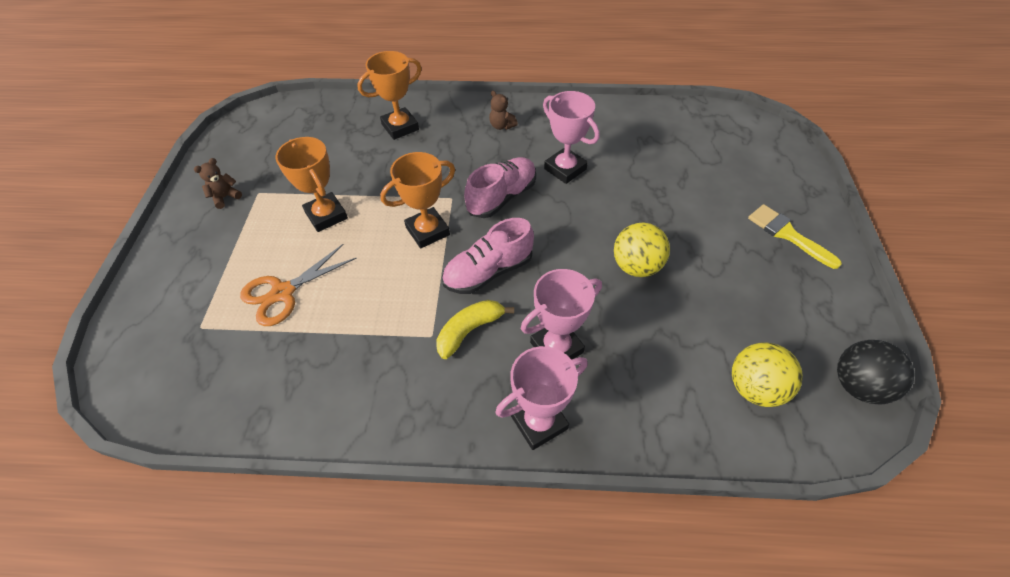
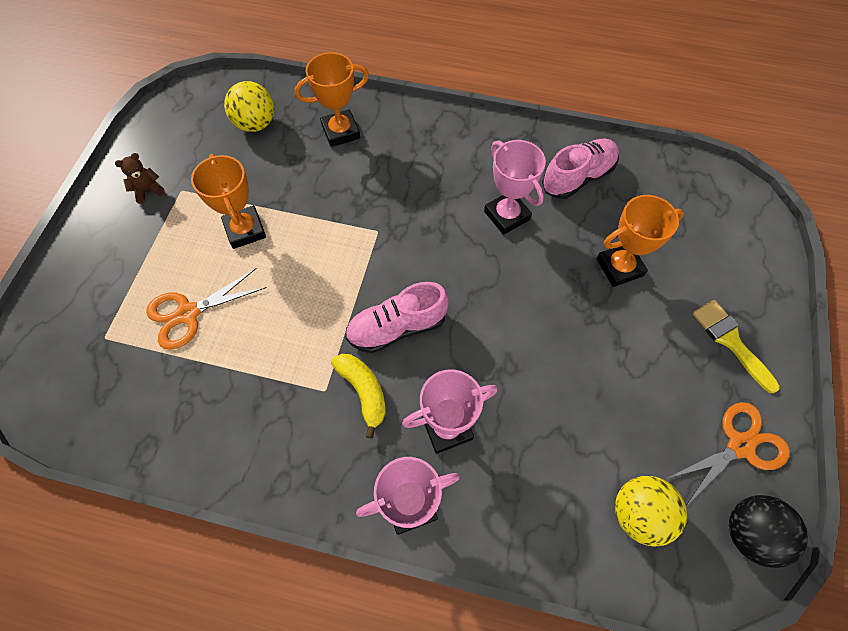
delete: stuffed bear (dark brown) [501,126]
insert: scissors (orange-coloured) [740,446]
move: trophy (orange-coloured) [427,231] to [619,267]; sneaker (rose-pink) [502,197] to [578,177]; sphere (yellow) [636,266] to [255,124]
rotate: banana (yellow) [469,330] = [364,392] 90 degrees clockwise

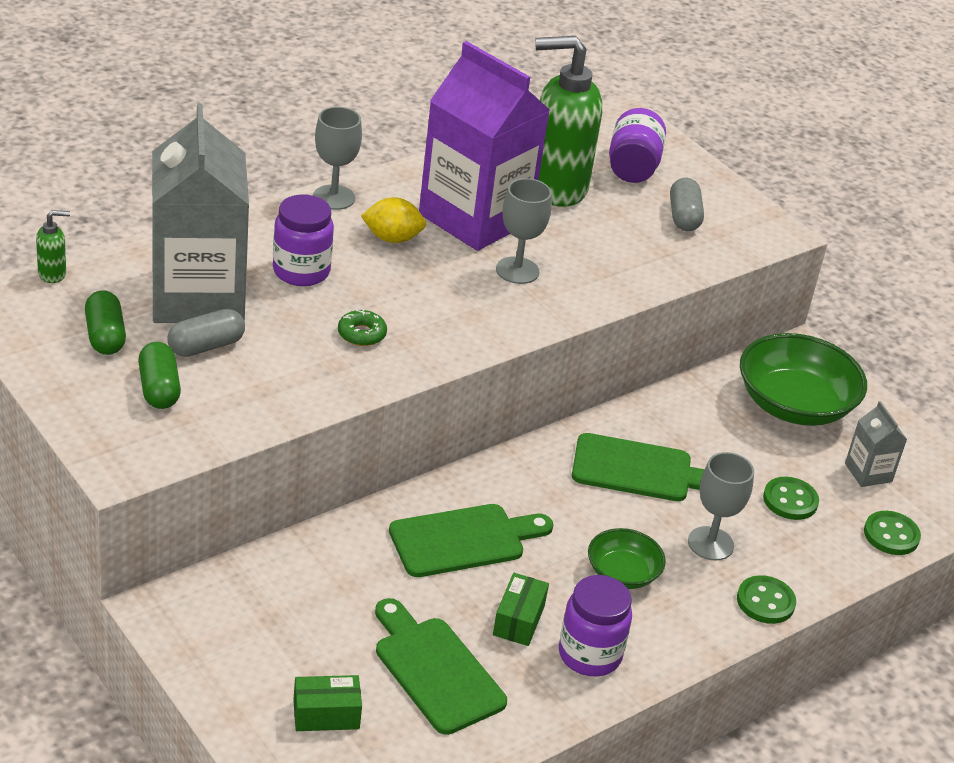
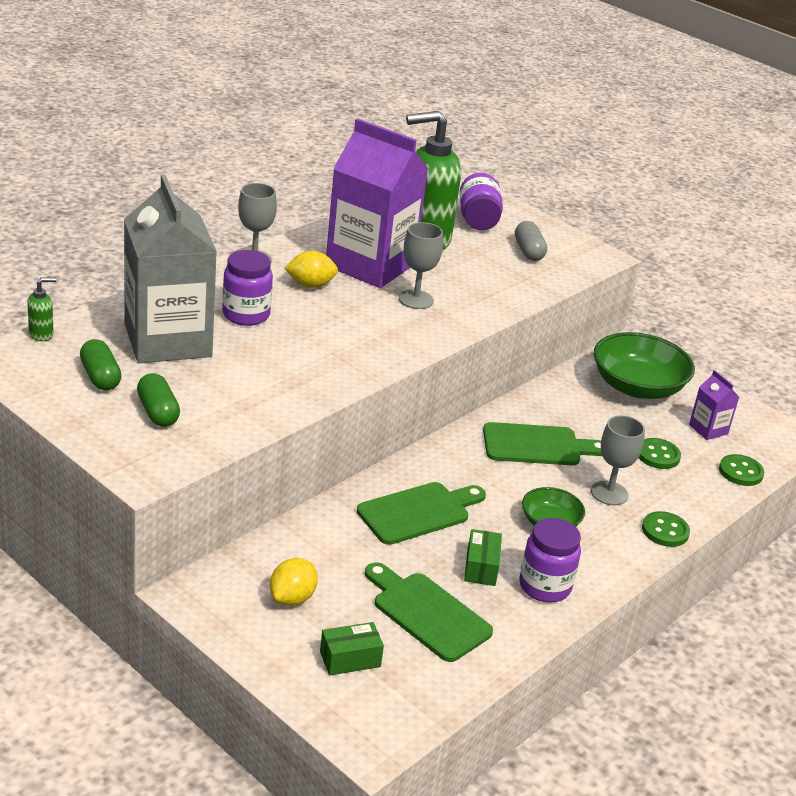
delete: pill (ash-grey) [206,346]; doughnut (emerald) [361,334]
insert: toy lemon (yellow) [292,598]
recolor: juice carton (ash-grey) [868,473] to juice carton (royal purple) [708,429]

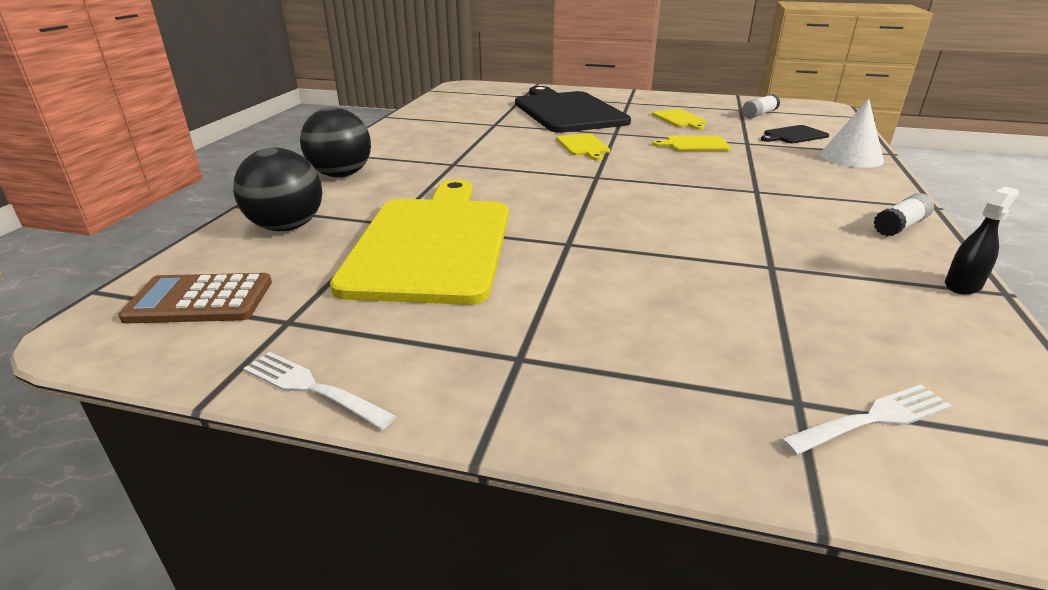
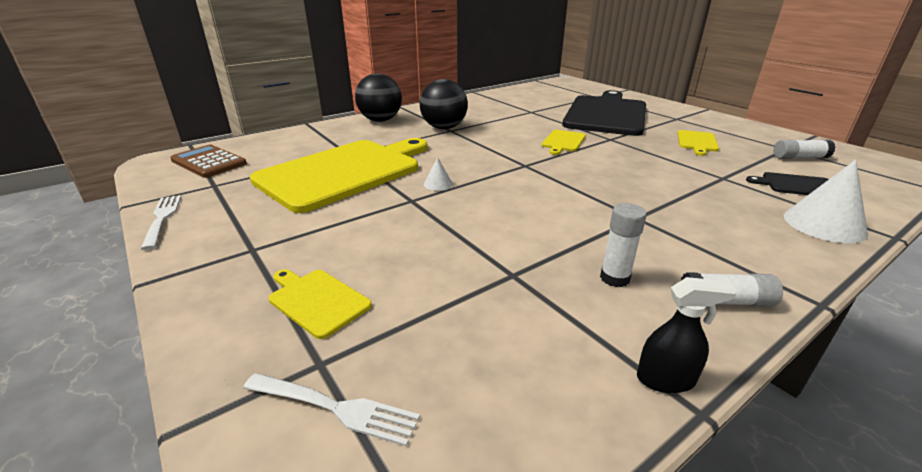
insert: cone (white) [438,184]; glue stick (white) [614,278]
move: sphere (ebony) [287,227] to [444,128]; bread board (yellow) [695,144] to [317,301]

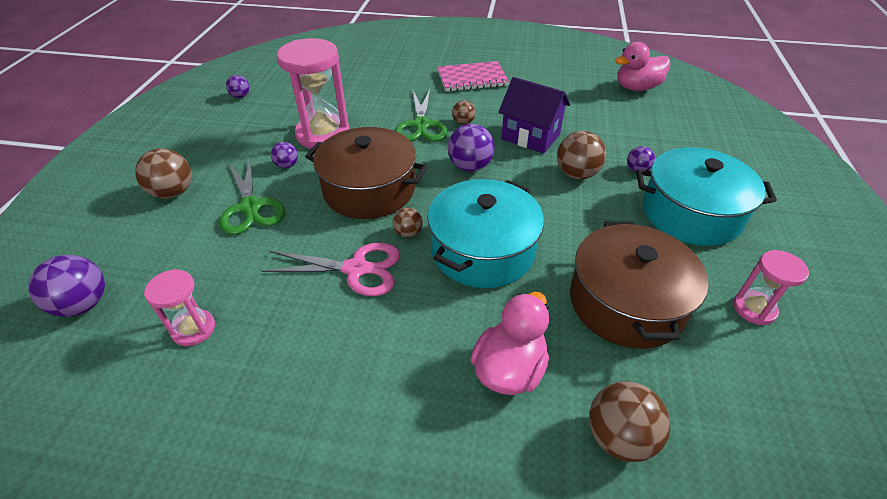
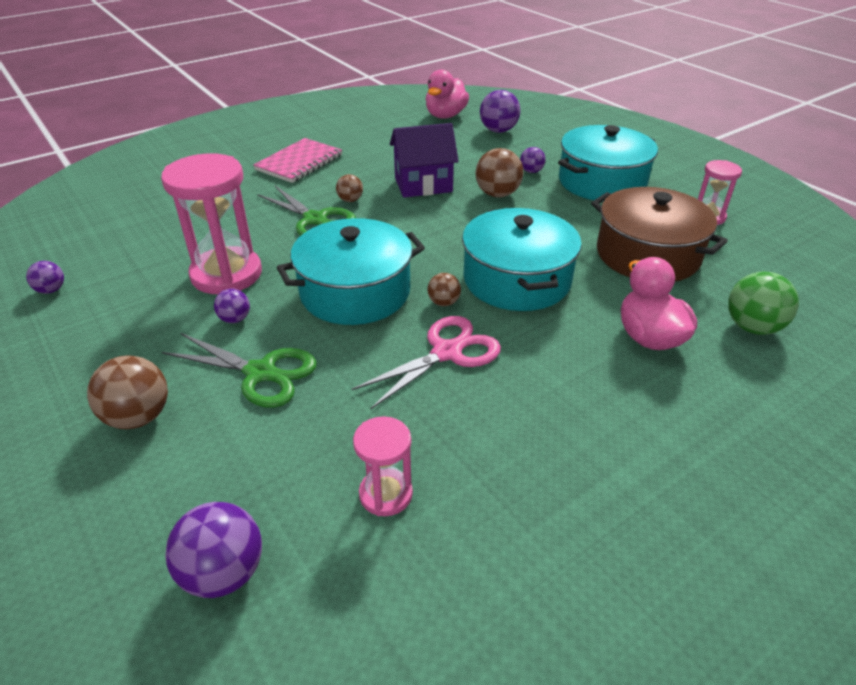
move: sphere (royal purple) [470,166] to [498,131]
recolor: stockpot (dark brown) [369,190] to stockpot (teal) [355,292]; sphere (dark brown) [619,437] to sphere (emerald) [752,327]

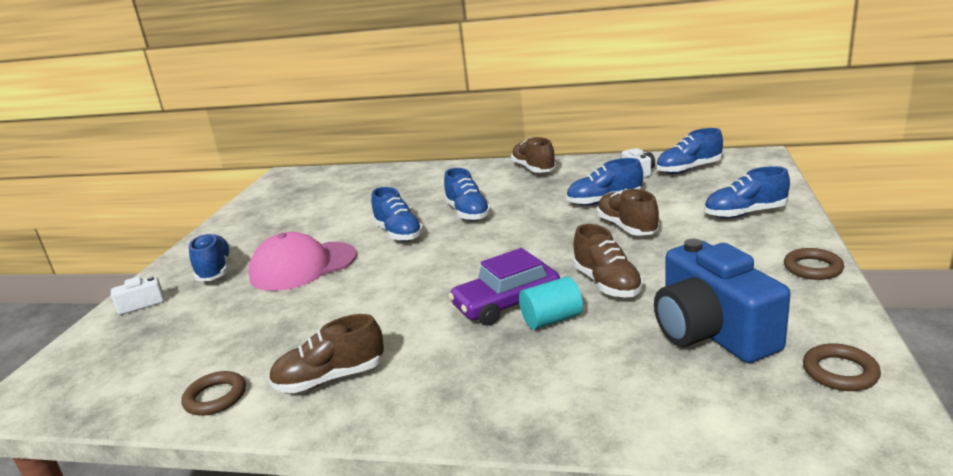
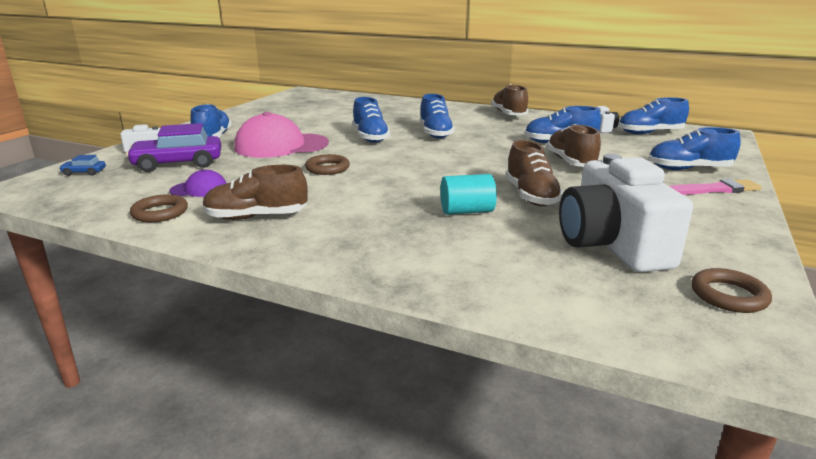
insert: toy car (blue) [84,172]; peaked cap (royal purple) [199,189]; brush (rose-pink) [715,189]
move: toy car (royal purple) [506,304] to [178,163]; ring (dark brown) [812,268] to [327,168]
recolor: compact camera (blue) [711,332] to compact camera (white) [612,244]

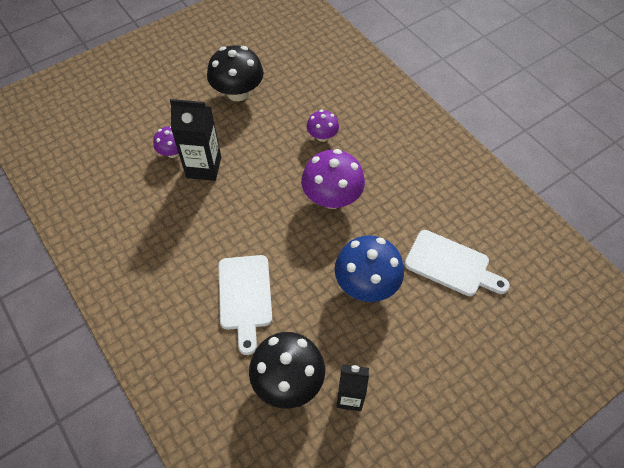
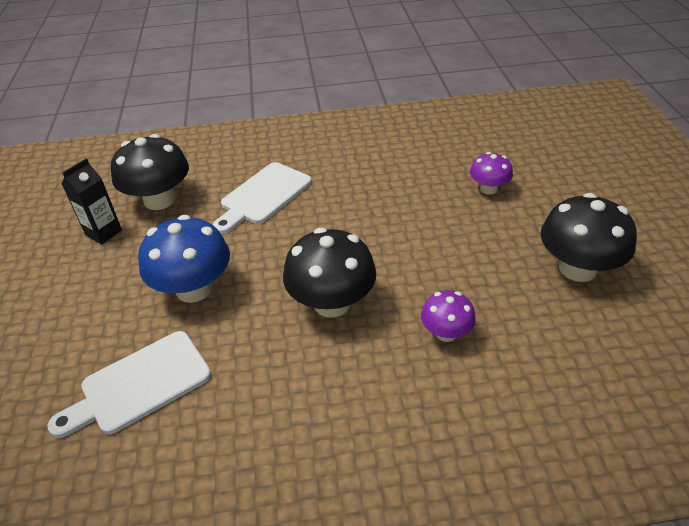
delete: juice carton (ebony) [204,167]
recolor: fungus (royal purple) [332,198] to fungus (ebony) [332,303]
rotate: bread board (white) [245,297] = [263,196] 75 degrees counterclockwise

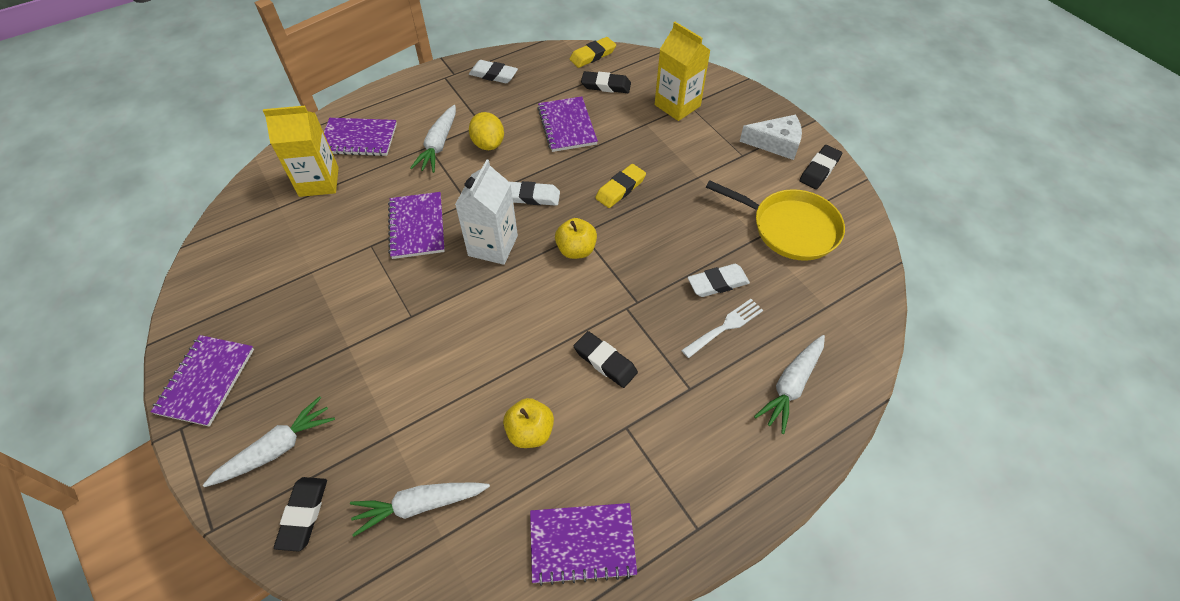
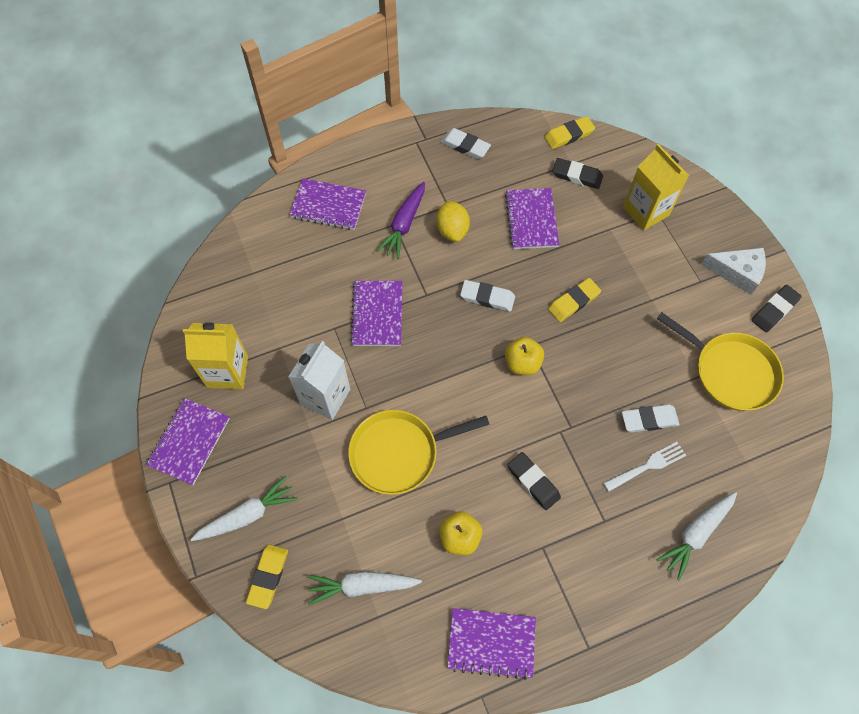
insert: skillet (yellow) [399,453]
move: juice carton (yellow) [319,182] to [227,371]; juice carton (white) [493,245] to [325,397]
recolor: gum eraser (ebony) [303,514] to gum eraser (yellow) [268,577]; root vegetable (white) [439,145] to root vegetable (royal purple) [404,224]

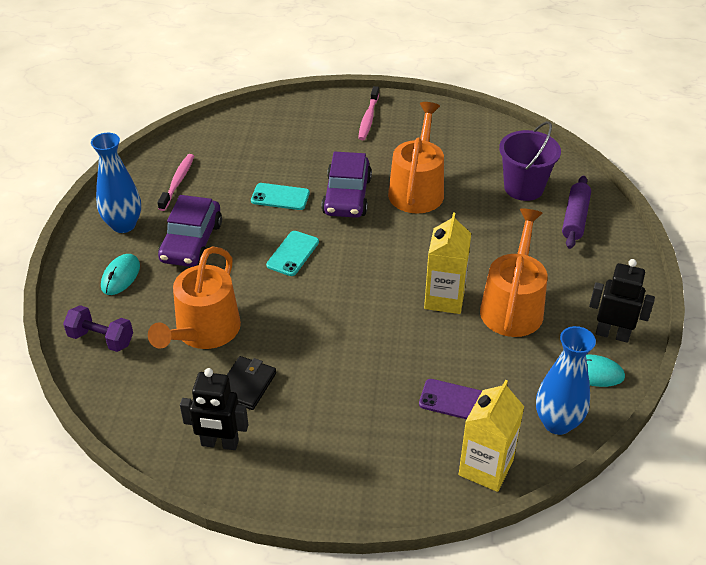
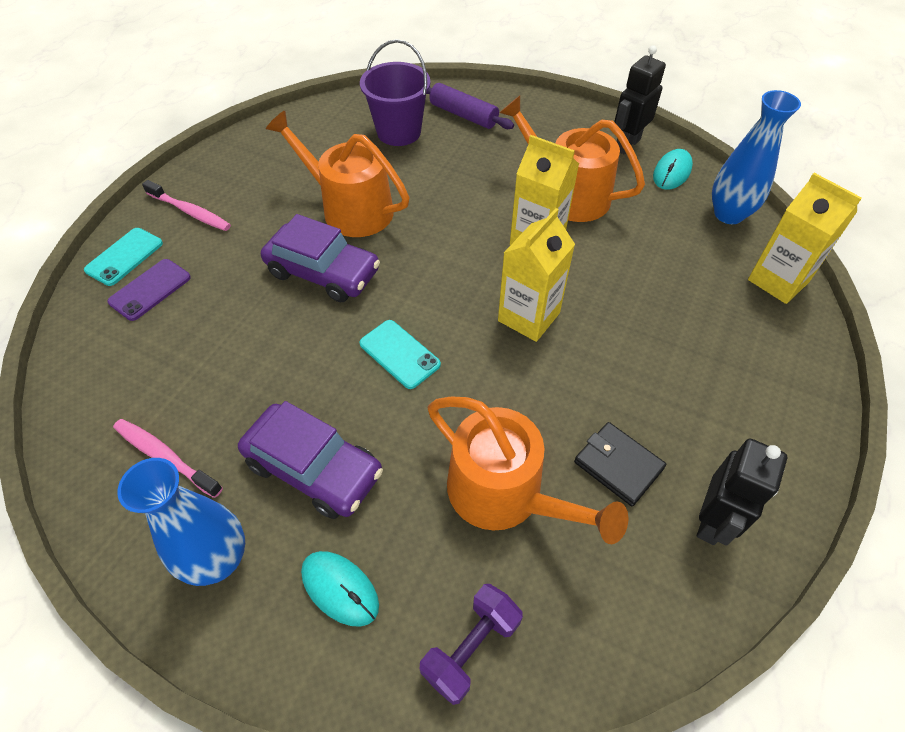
insert: juice carton (yellow) [528,317]
move: phone (teal) [280,197] to [124,257]; phone (royal purple) [454,401] to [150,290]

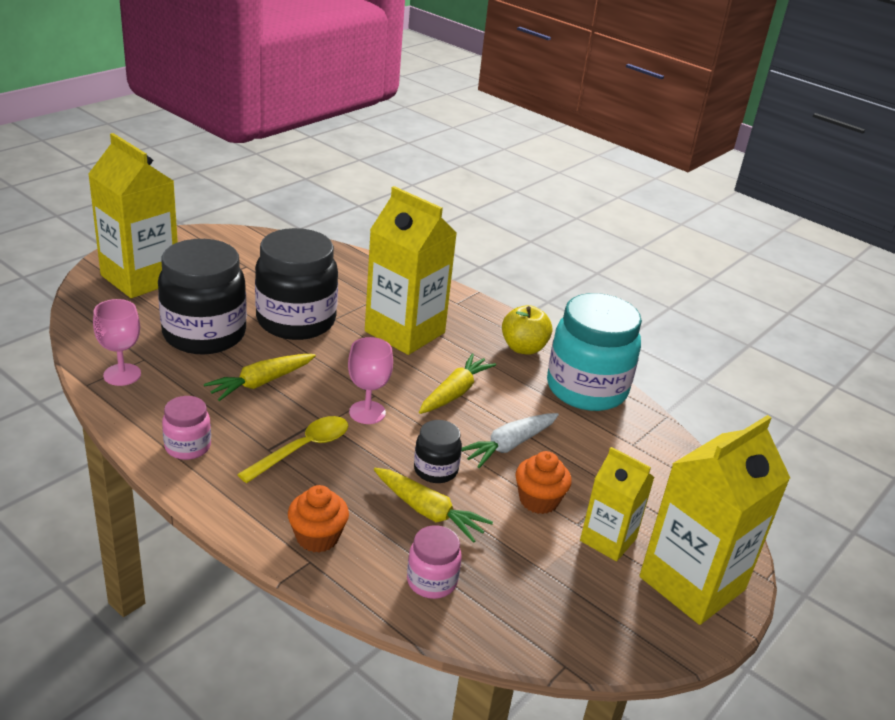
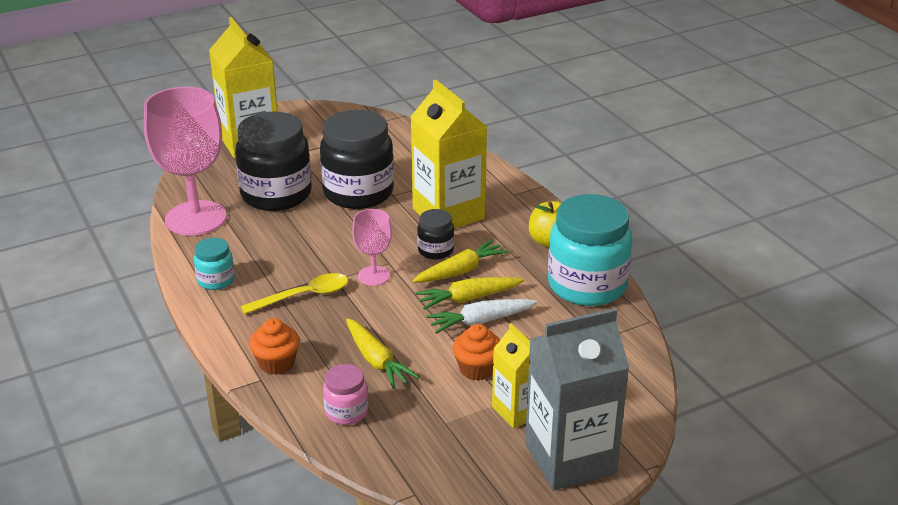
move: root vegetable (yellow) [261,383] to [468,299]; preserve jar (ebony) [435,470] to [435,250]
recolor: preserve jar (rose-pink) [188,447] to preserve jar (teal) [216,280]; juice carton (yellow) [692,583] to juice carton (ash-grey) [570,458]
resize: goblet (rose-pink) [122,375] = [195,218] x2.02

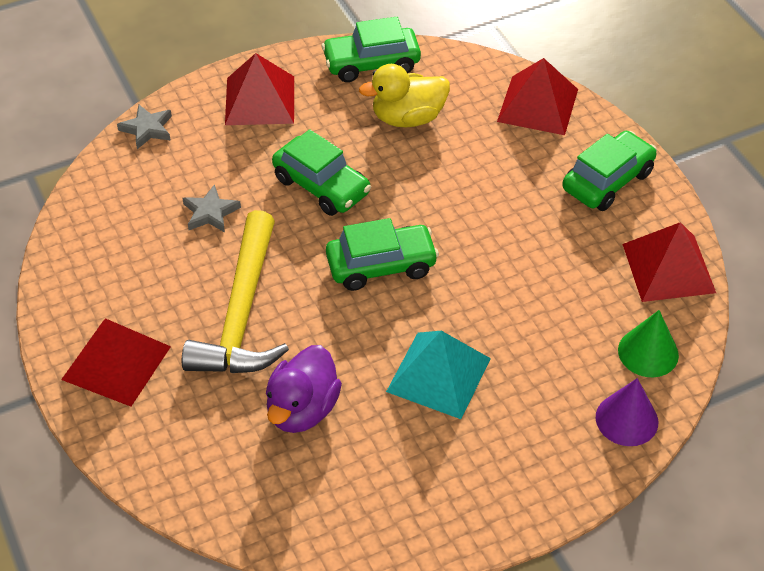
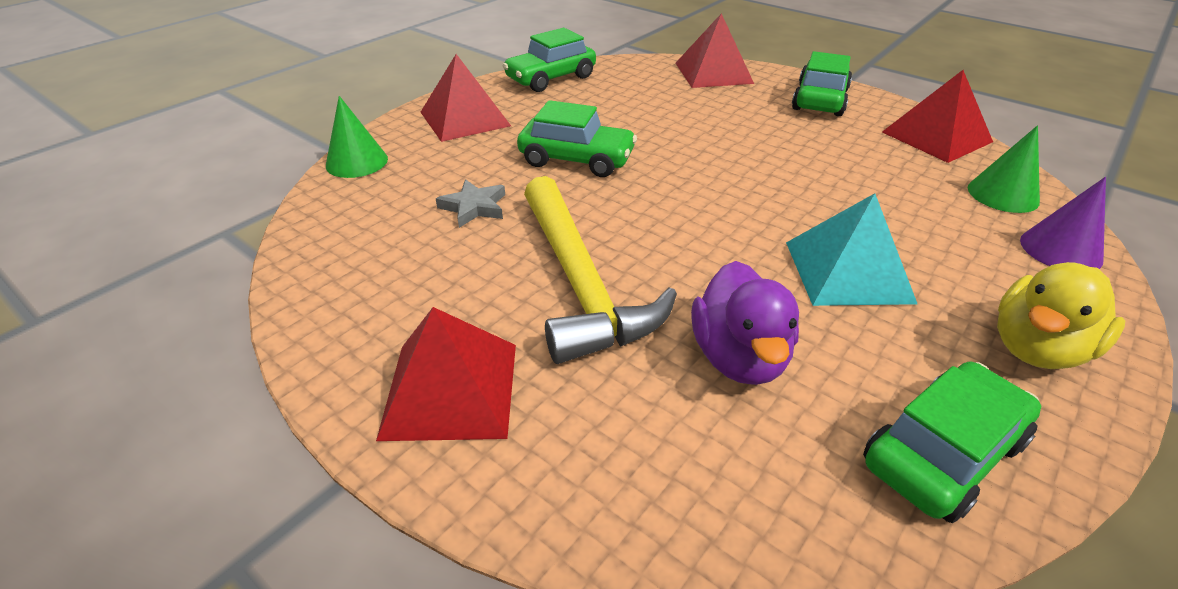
move: toy car (emerald) [381,265] to [942,453]; rubber duck (yellow) [408,118] to [1036,348]
replace: star (ash-grey) [147,129] to cone (emerald) [357,162]

